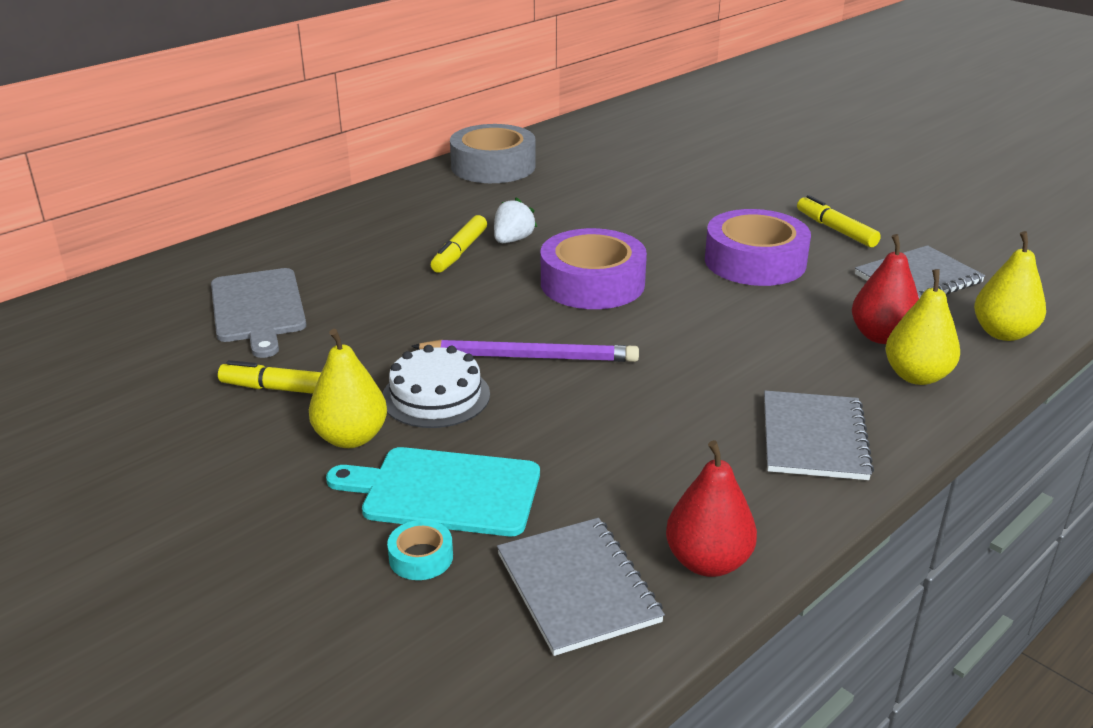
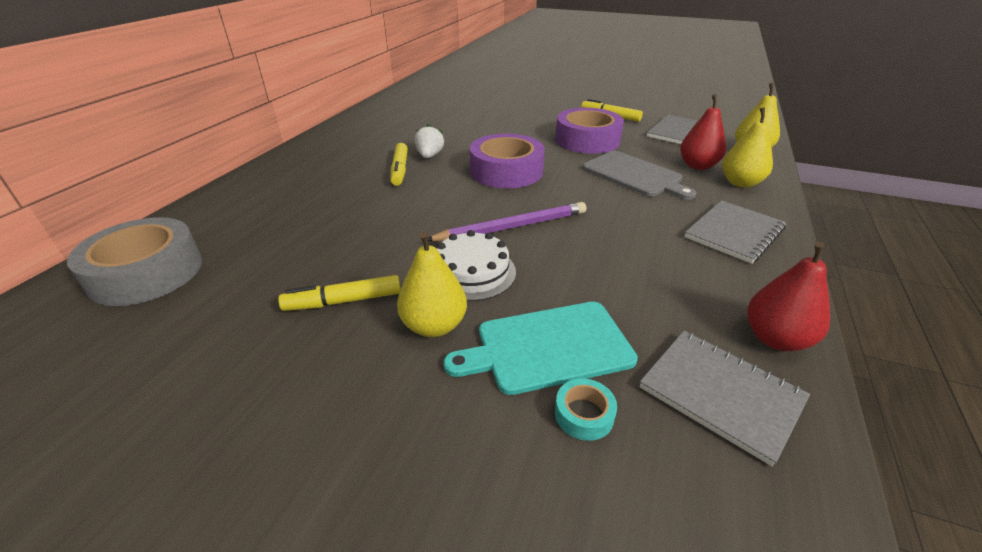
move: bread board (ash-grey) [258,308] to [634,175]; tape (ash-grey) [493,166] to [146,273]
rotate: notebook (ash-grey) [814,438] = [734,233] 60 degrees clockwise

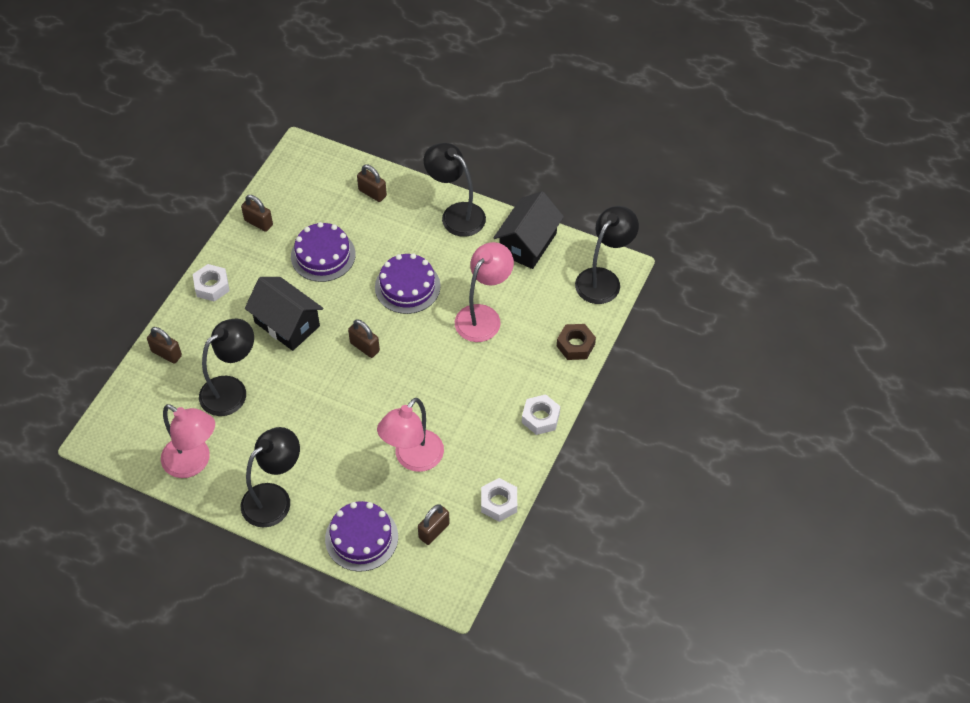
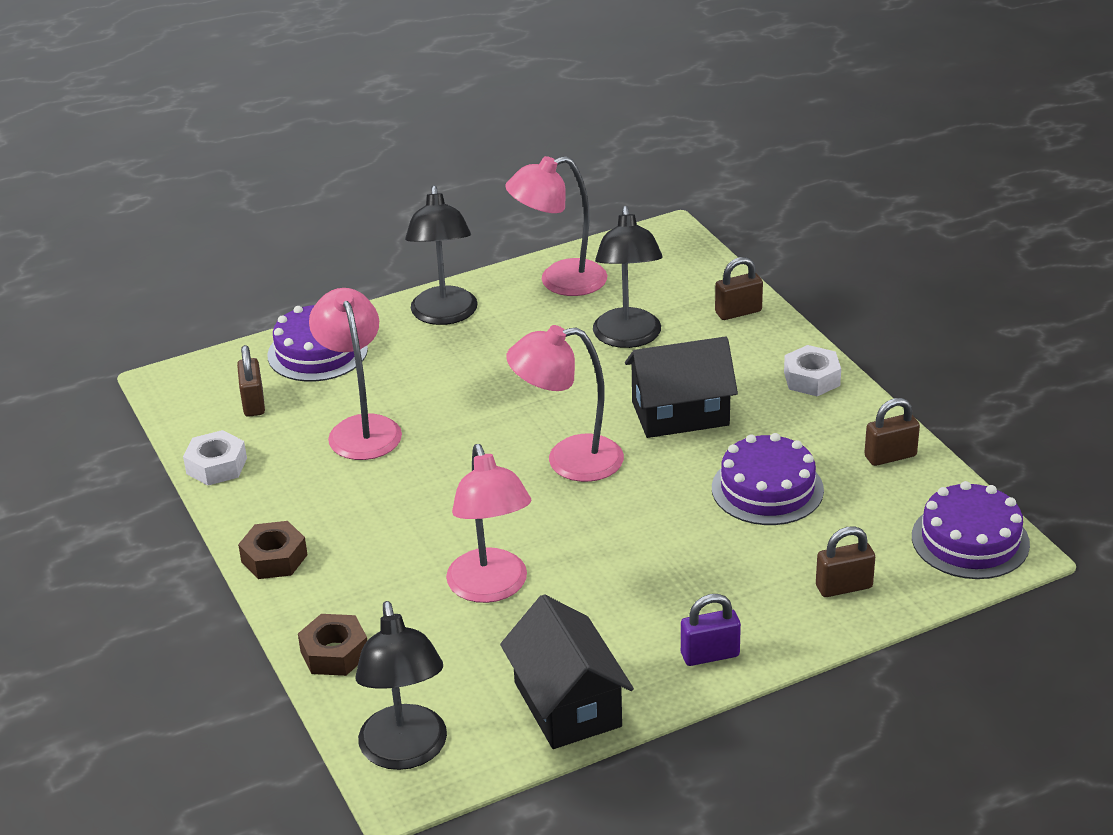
move: gateau (royal purple) [407,286] to [970,540]
replace: padlock (dark brown) [364,347] to desk lamp (rose-pink) [569,460]; desk lamp (ebony) [456,214] to padlock (royal purple) [710,655]
recolor: hexagon nut (white) [540,418] to hexagon nut (dark brown) [274,558]

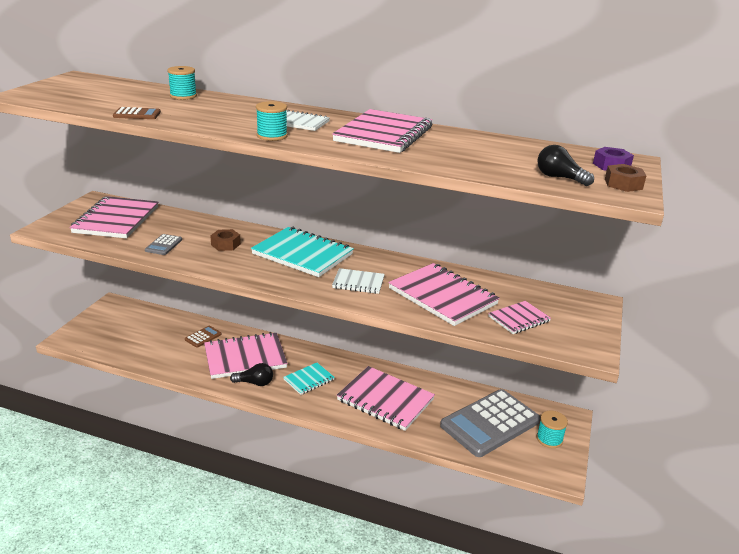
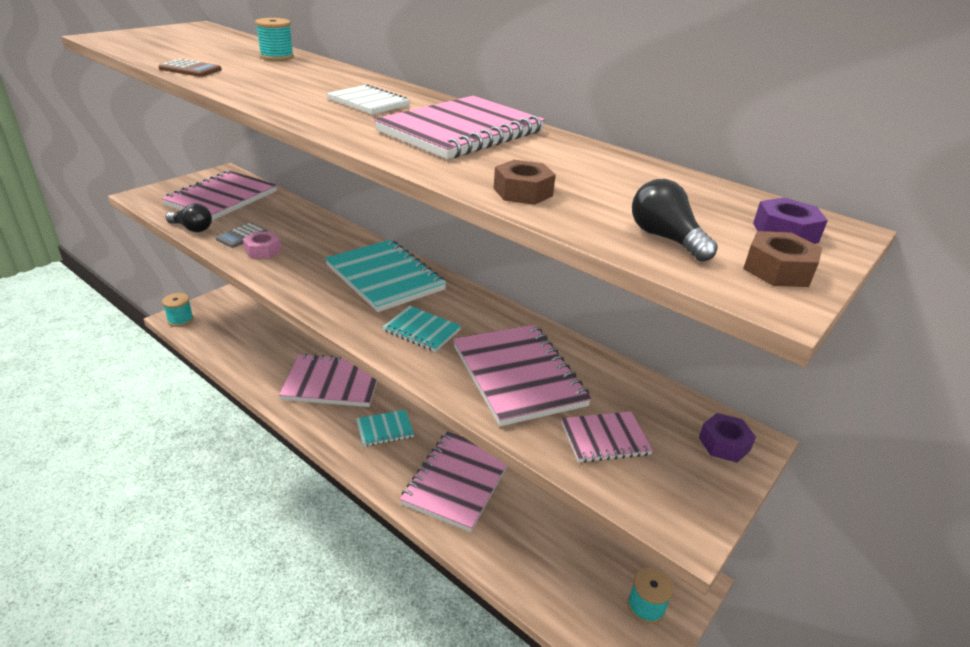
delete: pocket calculator (dark brown) [203,337]; pocket calculator (ash-grey) [490,423]
insert: hexagon nut (rose-pink) [263,250]; hexagon nut (royal purple) [724,444]
move: hexagon nut (dark brown) [225,244] to [523,192]; light bulb (ebony) [254,383] to [192,228]; bobbin (teal) [272,136] to [180,320]
recolor: notebook (white) [358,283] to notebook (teal) [421,330]
rotate: notebook (rose-pink) [385,400] = [457,481] 60 degrees clockwise

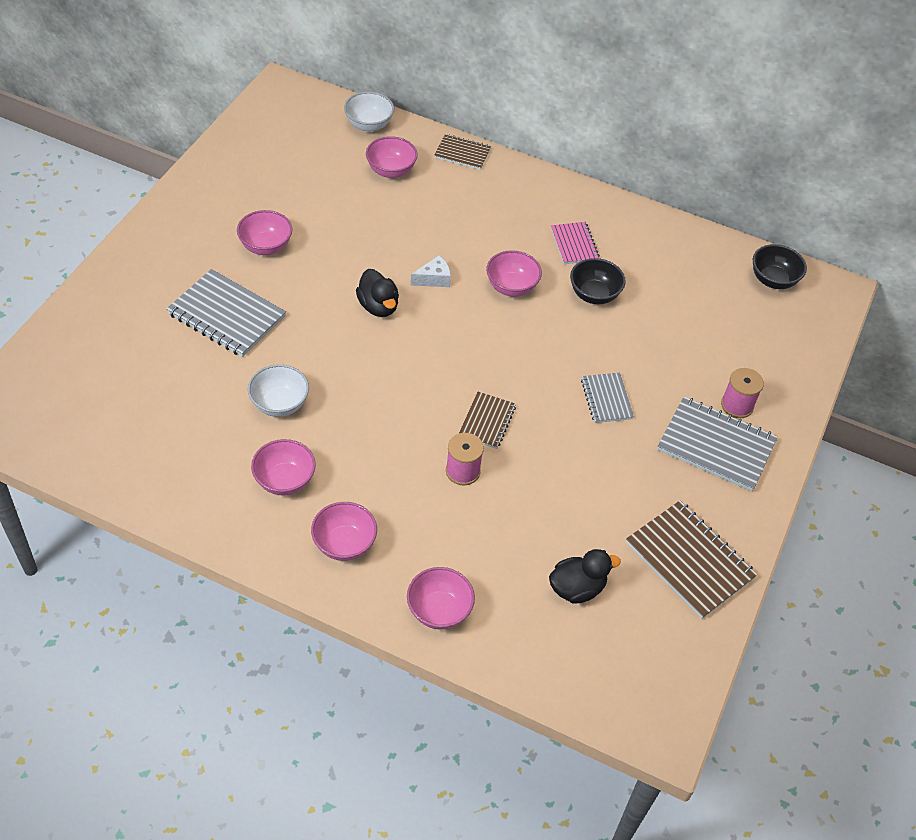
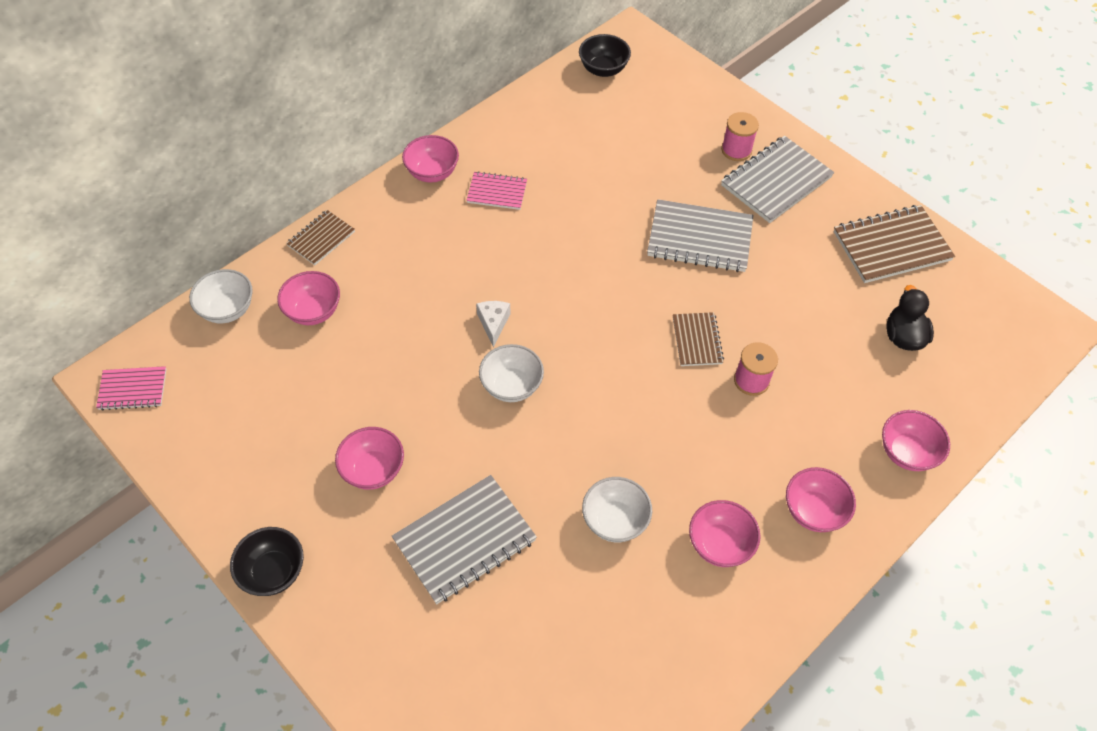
insert: notebook (rose-pink) [133,389]
move: serving bowl (rose-pink) [511,287] to [432,172]; serving bowl (ebony) [594,295] to [273,572]
replace: rubber duck (ebony) [378,306] to serving bowl (white) [511,386]
rotate: notebook (dark brown) [487,421] = [697,340] 45 degrees clockwise
resize: notebook (ash-grey) [606,399] = [699,238] x1.75

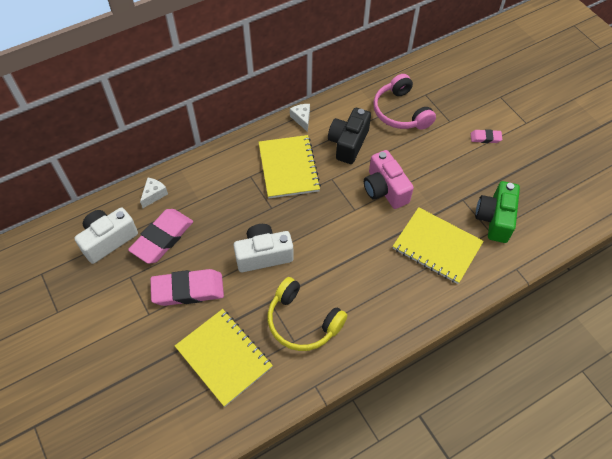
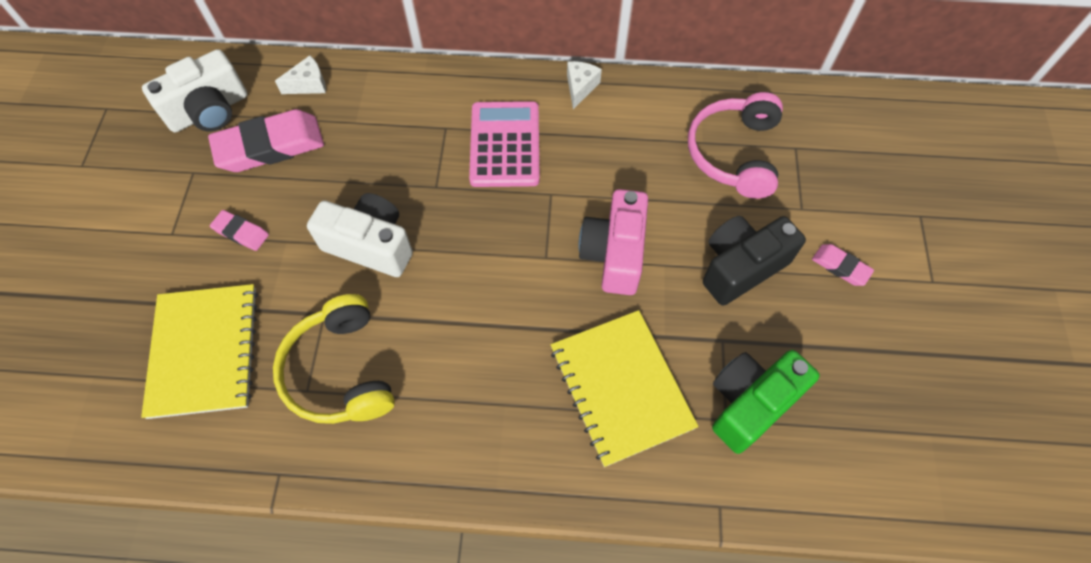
move: compact camera (ebony) [348,143] to [741,267]
replace: notebook (yellow) [288,168] to pocket calculator (rose-pink) [505,145]
rotate: compact camera (white) [108,240] = [209,111] 150 degrees clockwise
resize: gum eraser (rose-pink) [188,290] = [241,232] x0.49

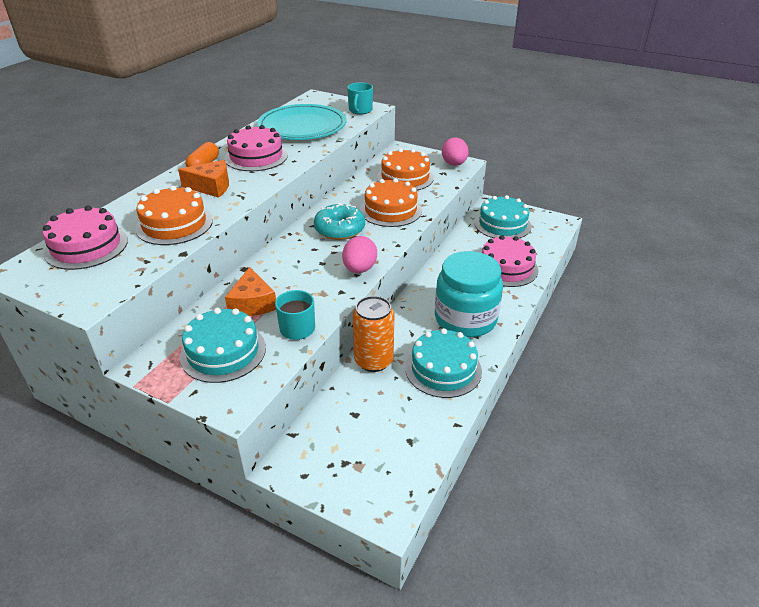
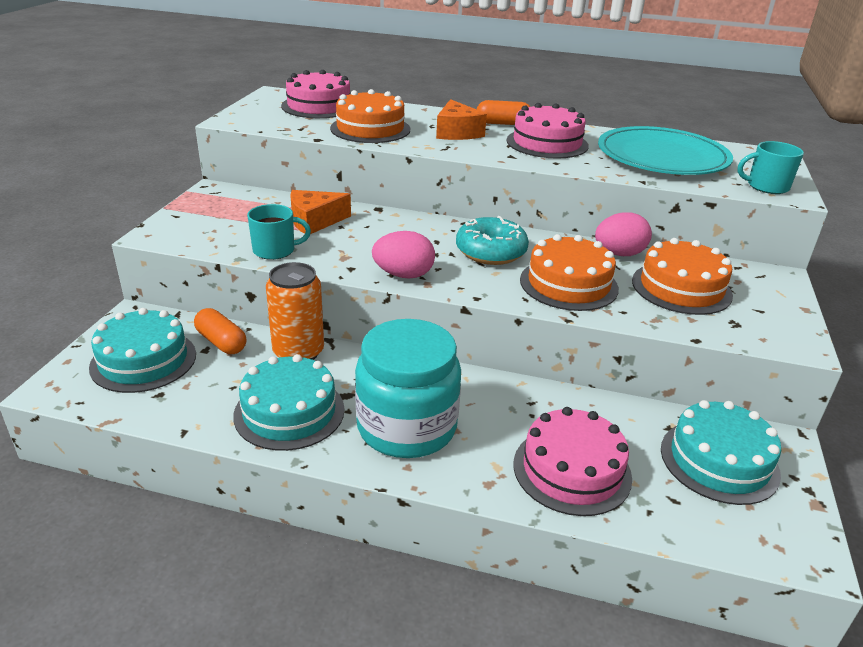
insert: pill (orange-coloured) [221,342]
move: gateau (teal) [223,352] to [143,360]; toy egg (rose-pink) [454,164] to [619,254]

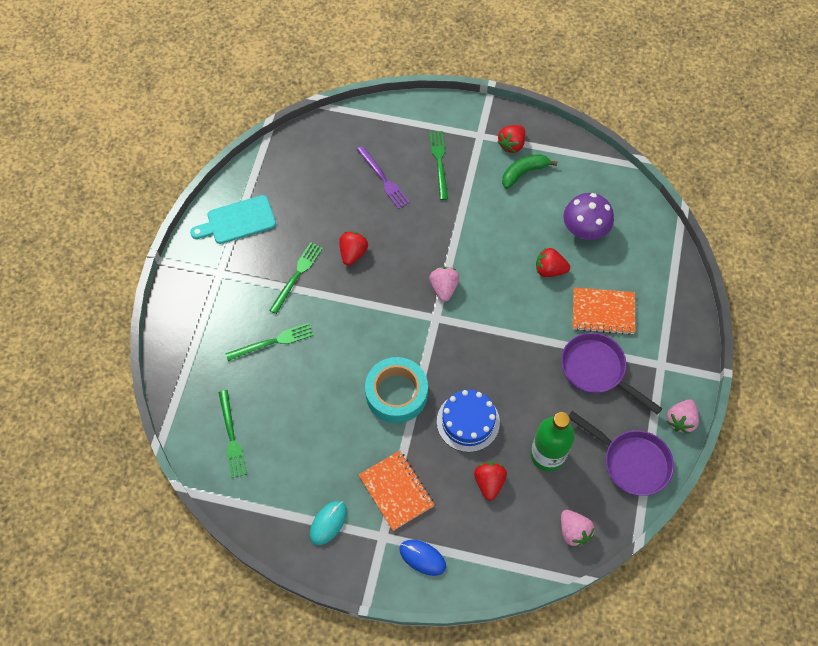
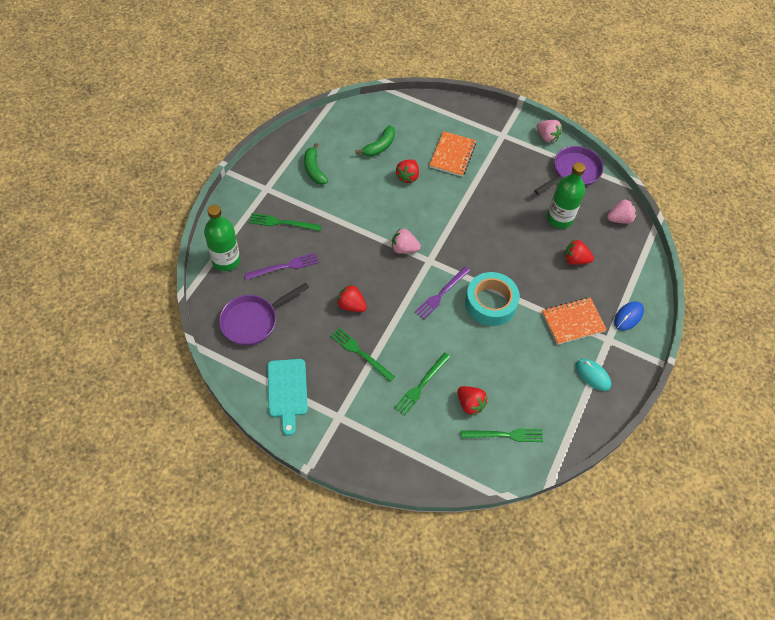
delete: gateau (blue) [468,422]
insert: flask (emerald) [226,260]; fork (royal purple) [441,294]
move: strawberry (scarlet) [511,144] to [470,404]; skillet (royal purple) [597,370] to [253,321]
replace: fungus (royal purple) [584,230] to banana (emerald) [379,146]
rotate: fork (emerald) [273,342] = [421,385] 135 degrees counterclockwise

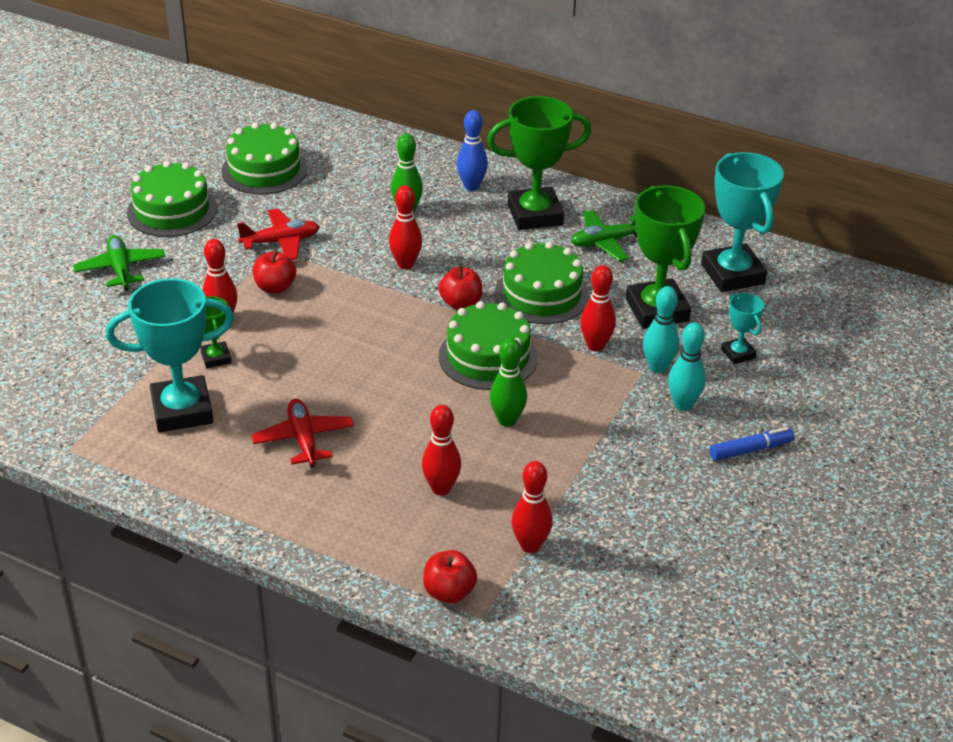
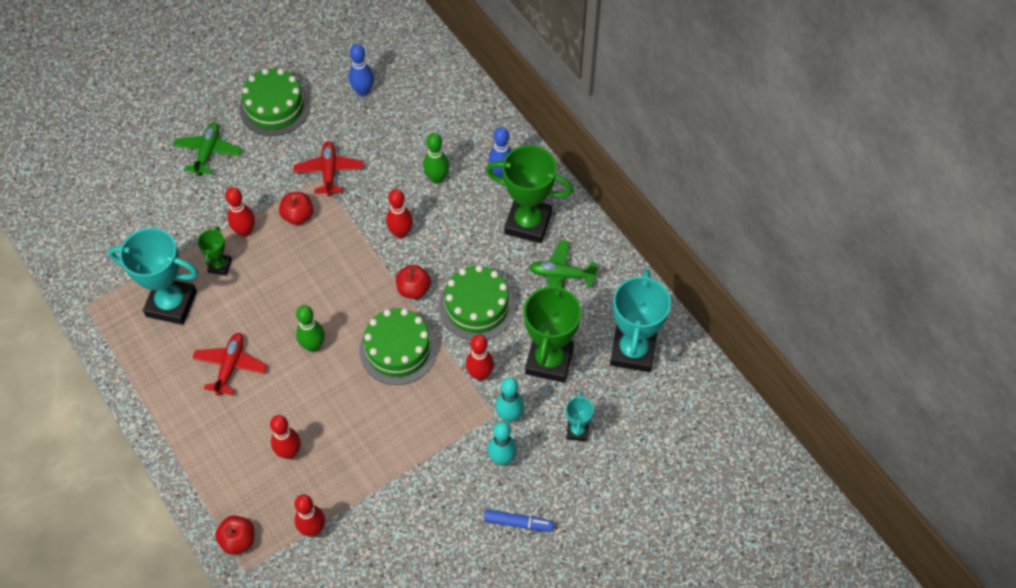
move: bowling pin (emerald) [507,420] to [313,346]
replace: gateau (emerald) [264,170] to bowling pin (blue) [363,91]
rotate: plane (scarlet) [281,242] = [329,172] 105 degrees counterclockwise

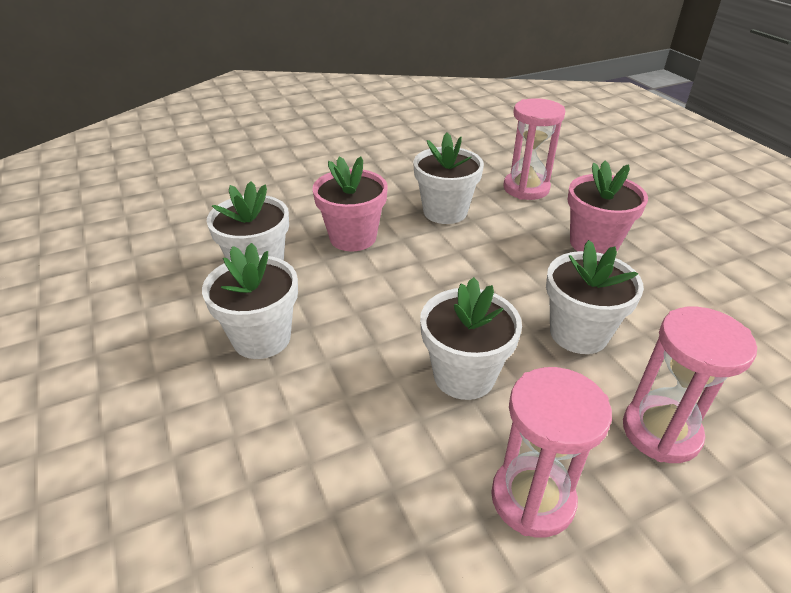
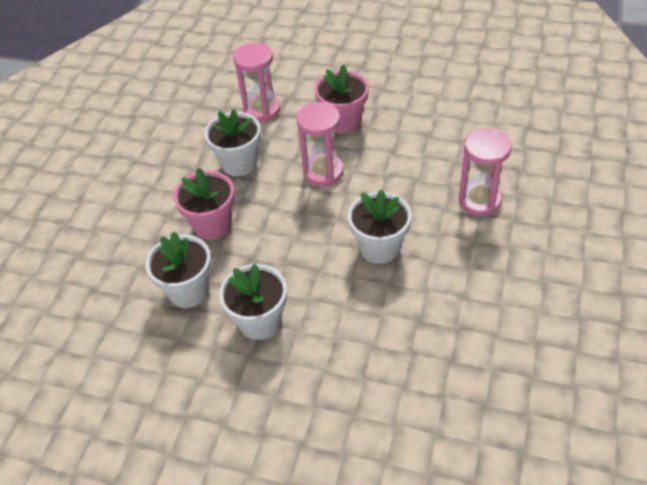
delete: potted plant (white) [578,333]
move: hourglass (rose-pink) [532,499] to [323,172]

